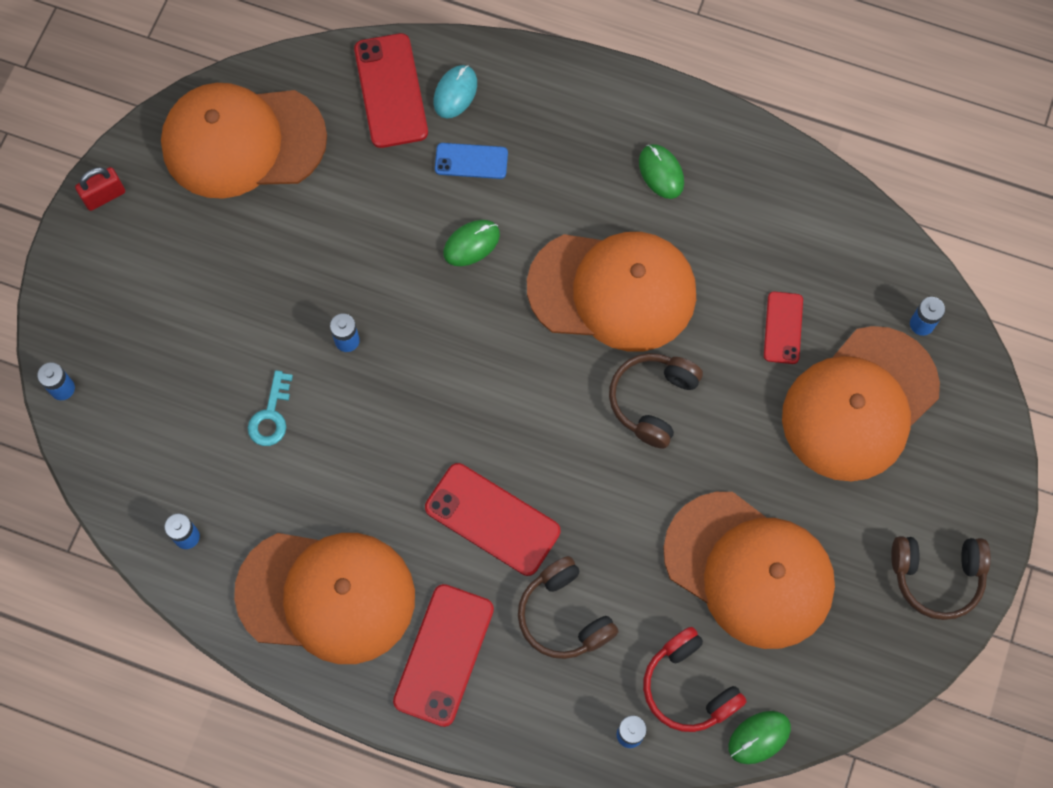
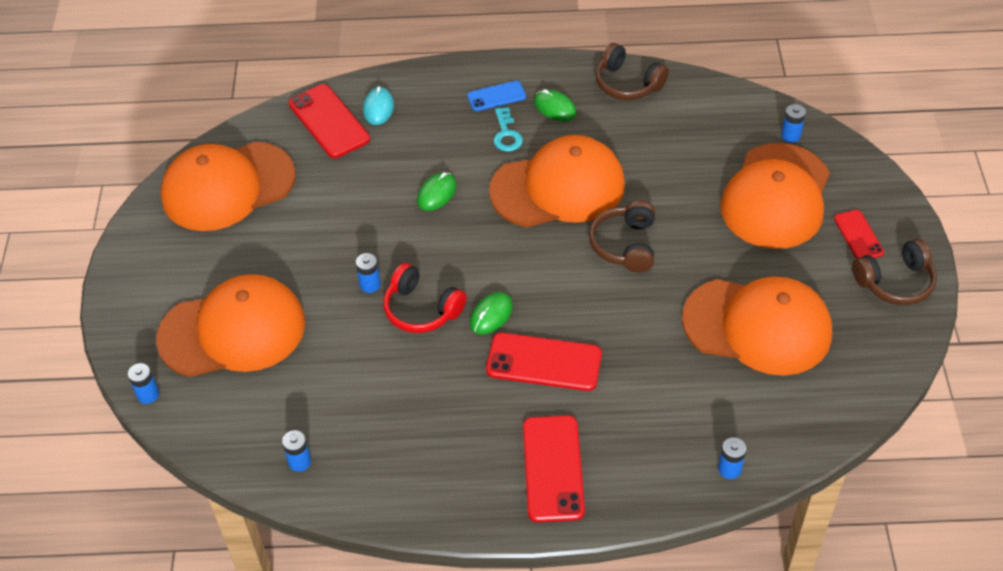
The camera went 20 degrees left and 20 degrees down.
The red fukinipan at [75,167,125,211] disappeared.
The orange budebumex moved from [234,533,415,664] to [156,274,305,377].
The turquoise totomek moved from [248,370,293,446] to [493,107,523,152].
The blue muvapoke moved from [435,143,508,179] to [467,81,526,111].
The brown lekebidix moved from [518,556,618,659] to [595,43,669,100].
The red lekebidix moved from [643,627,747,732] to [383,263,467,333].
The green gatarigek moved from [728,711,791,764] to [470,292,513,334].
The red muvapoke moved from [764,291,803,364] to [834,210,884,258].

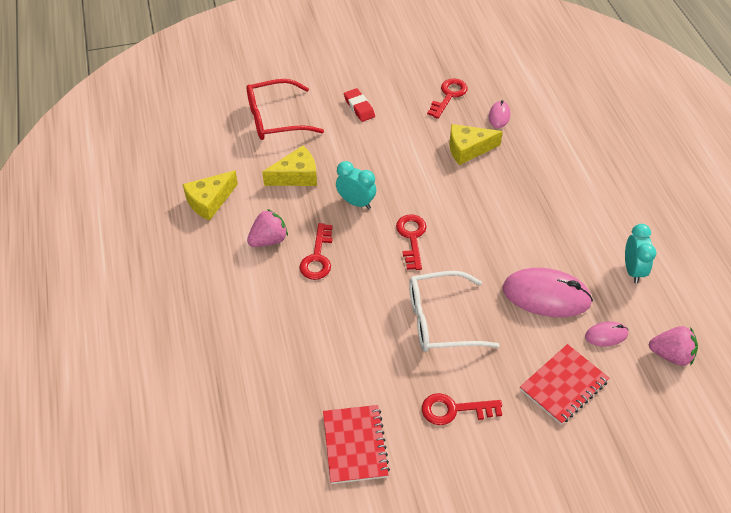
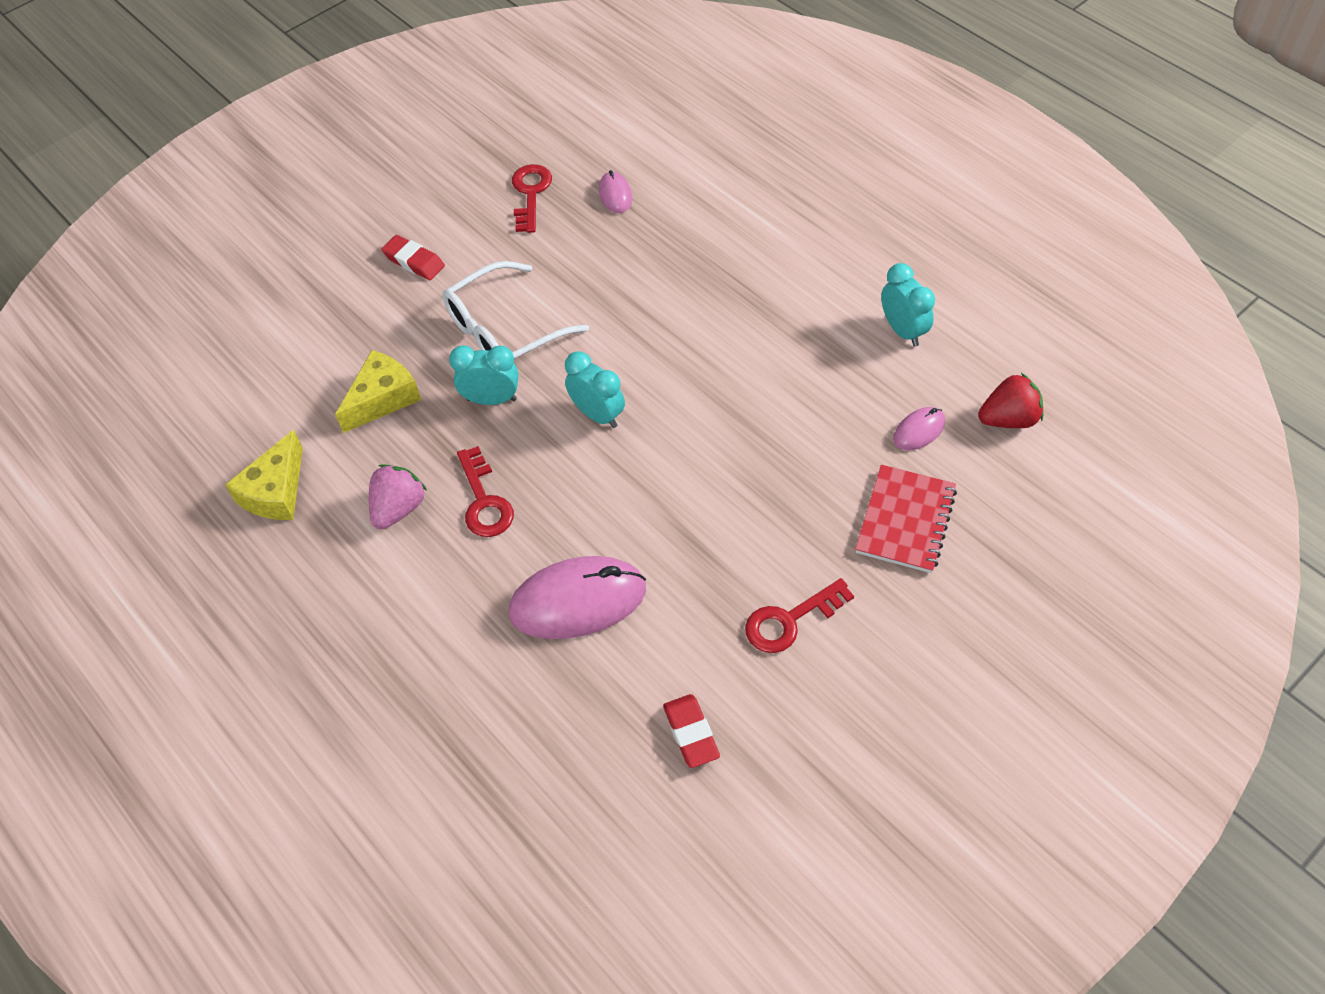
The camera went 25 degrees left and 5 degrees up.
The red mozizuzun at [247,79,324,140] disappeared.
The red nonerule at [323,405,390,484] was replaced by the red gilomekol at [663,694,720,768].
The red totomek at [396,214,427,270] was replaced by the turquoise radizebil at [565,351,625,428].
The white mozizuzun moved from [409,271,500,352] to [442,261,589,359].
The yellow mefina at [449,124,503,165] disappeared.
The pink gatarigek moved from [502,268,593,317] to [509,556,646,639].
The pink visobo at [649,326,698,366] became the red visobo at [978,373,1043,428].

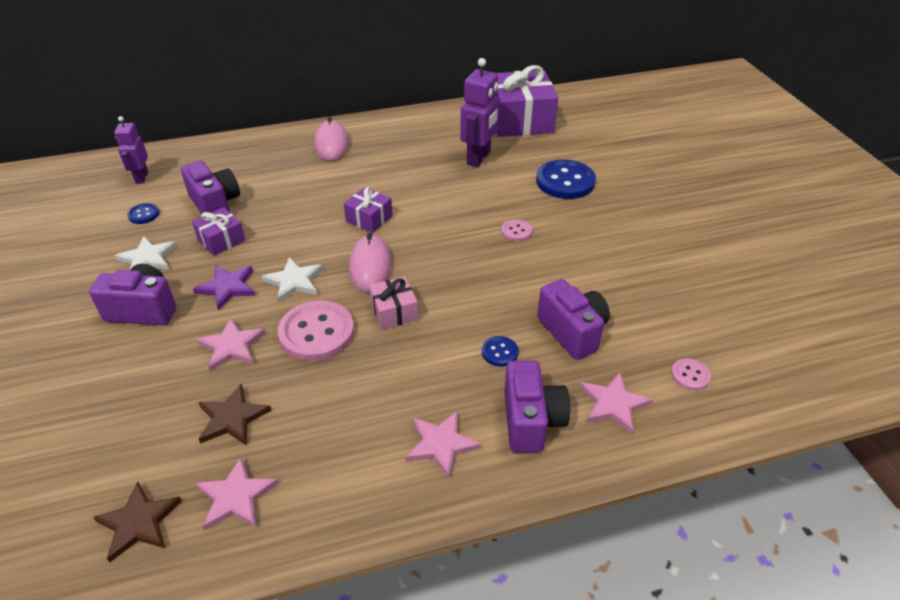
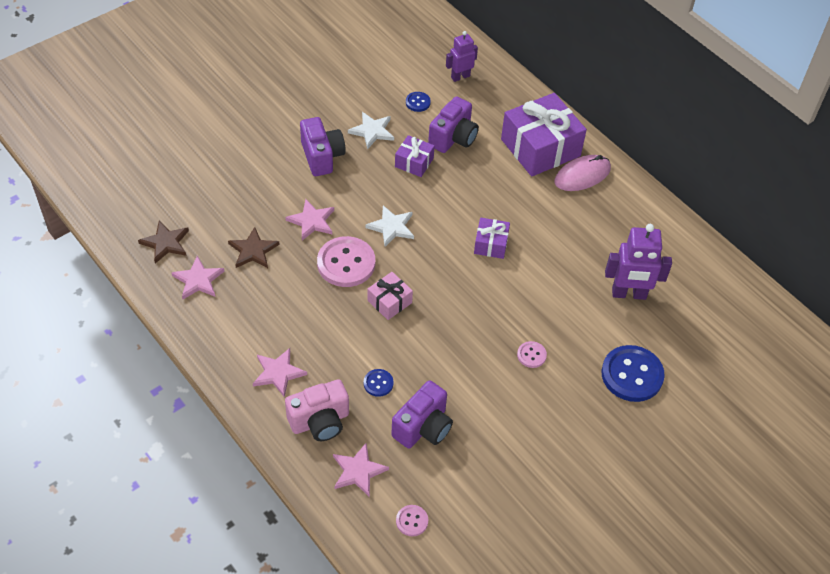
The camera went 65 degrees right and 10 degrees up.
The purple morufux at [193,265,256,310] disappeared.
The pink gatarigek at [349,232,392,293] disappeared.
The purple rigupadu moved from [497,65,558,137] to [501,93,587,177].
The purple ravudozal at [504,361,570,453] became the pink ravudozal at [285,379,349,441].

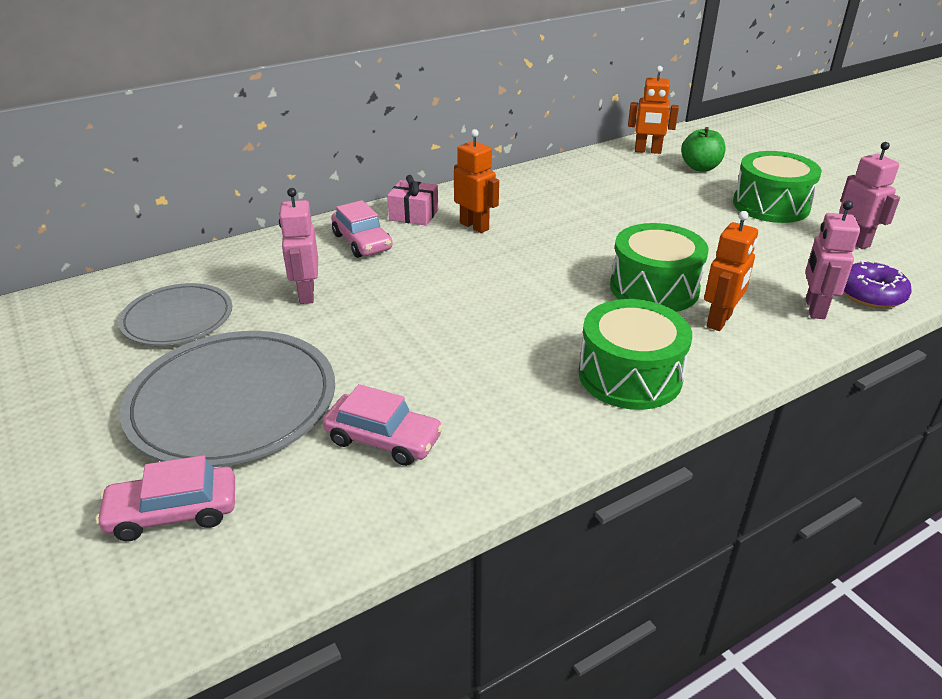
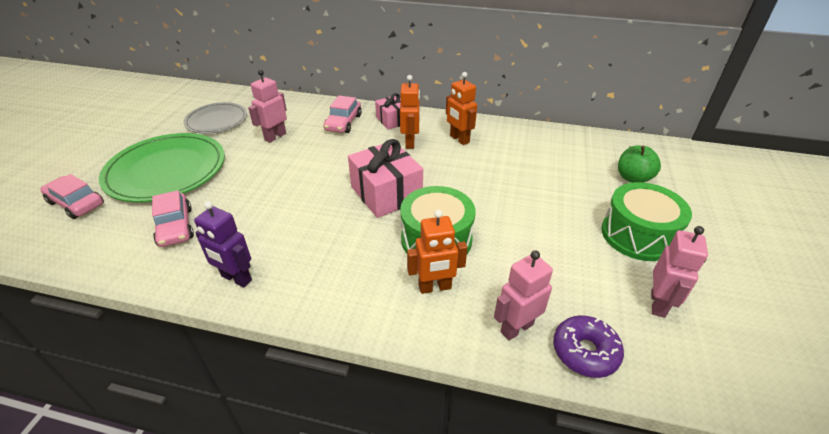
The camera went 45 degrees right and 5 degrees up.
The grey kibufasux at [120,331,335,467] became the green kibufasux at [99,133,225,202].
The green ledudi at [579,299,692,410] disappeared.
The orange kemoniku moved from [628,66,679,154] to [446,72,477,145].
The purple kemoniku at [194,201,252,288] appeared.
The pink rigupadu at [348,139,423,218] appeared.

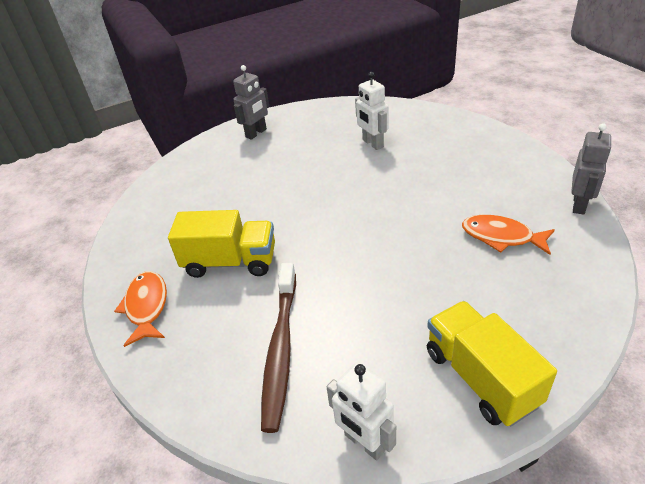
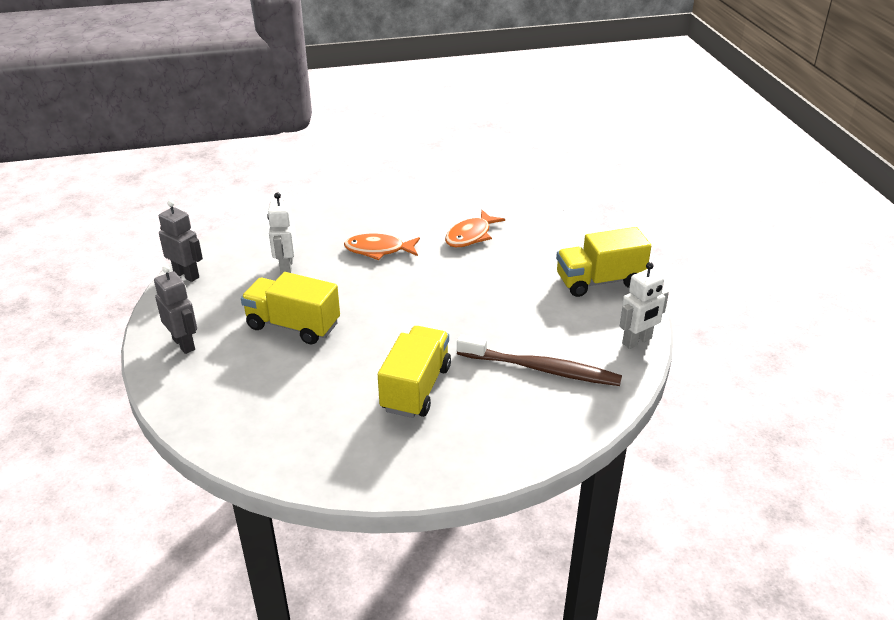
The camera went 80 degrees left and 5 degrees down.
The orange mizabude moved from [114,271,167,347] to [344,233,420,260].
The white kemoniku at [355,72,388,150] turned 105 degrees clockwise.
The grey kemoniku moved from [571,123,611,215] to [159,200,203,282].
The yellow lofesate at [241,272,340,344] appeared.

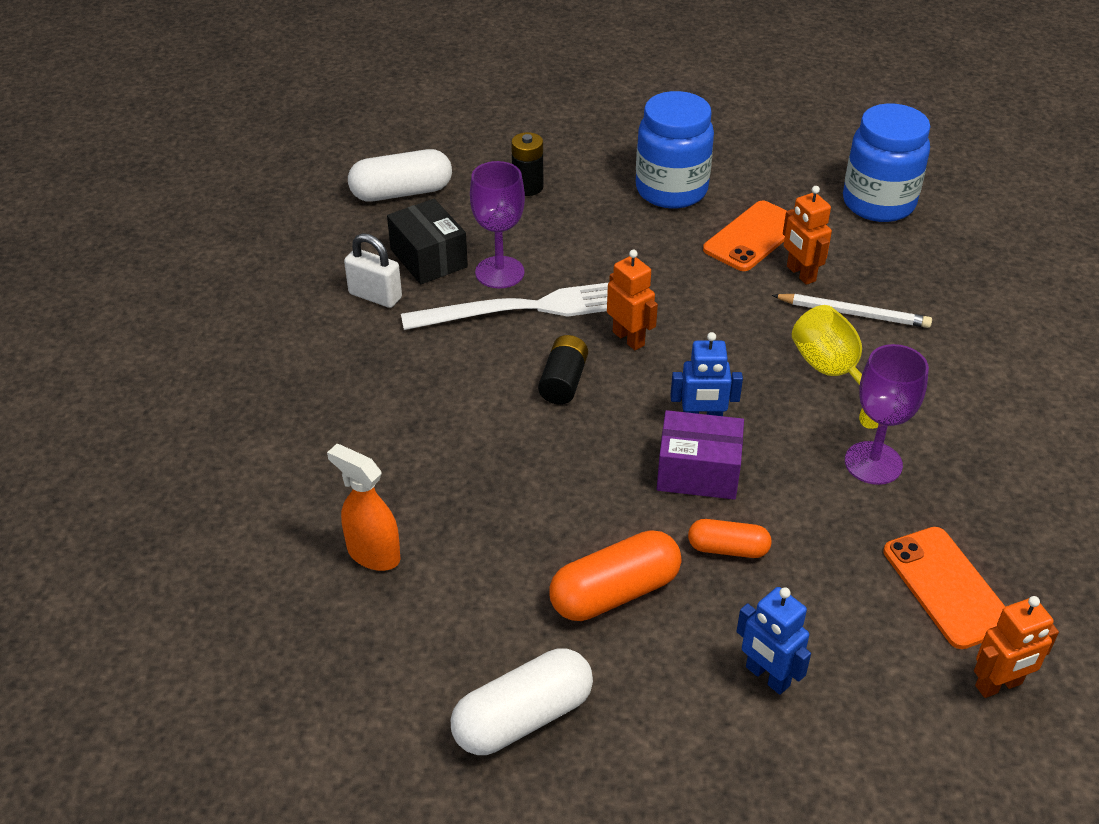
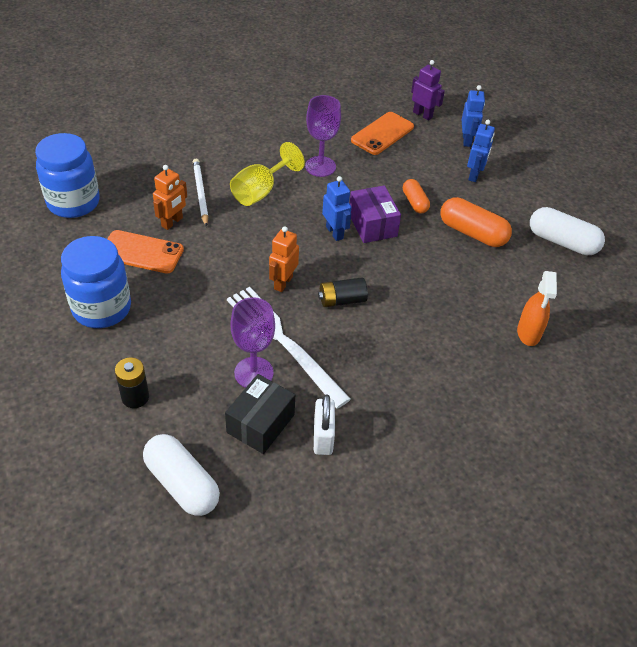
The camera went 120 degrees left and 5 degrees up.
The orange kemoniku at [974,596,1059,698] became the purple kemoniku at [411,60,445,121].
The blue kemoniku at [462,85,485,147] appeared.

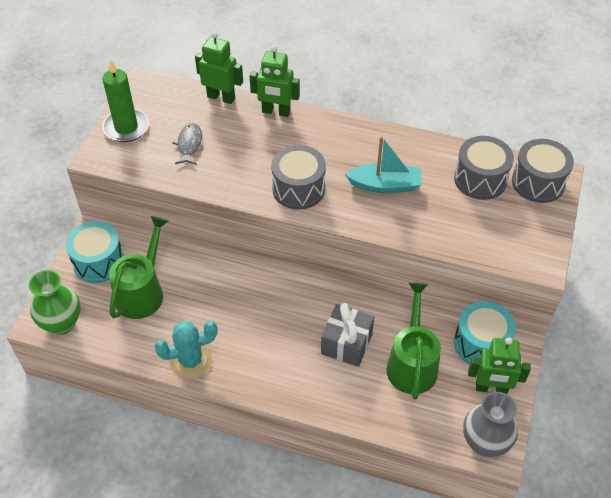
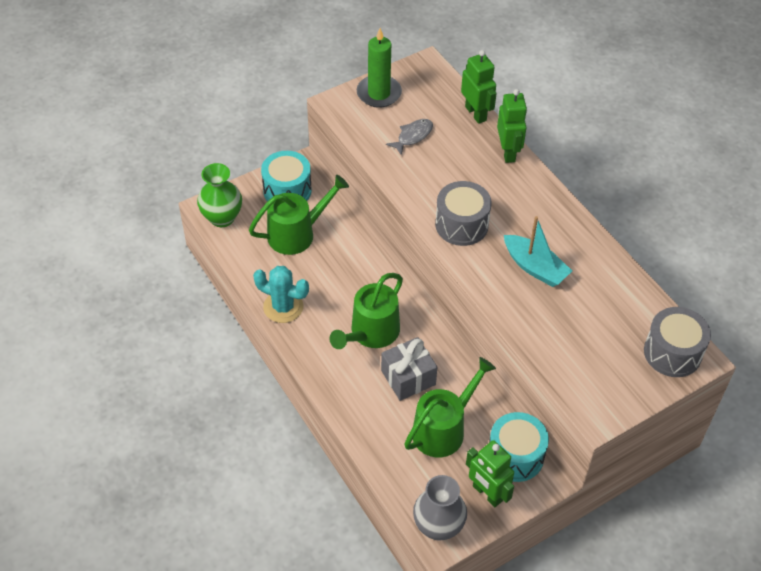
The camera went 40 degrees right and 0 degrees up.
The green kemoniku at [250,46,300,117] turned 150 degrees counterclockwise.
The grey ledudi at [454,136,514,200] disappeared.
The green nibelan at [330,273,403,349] appeared.

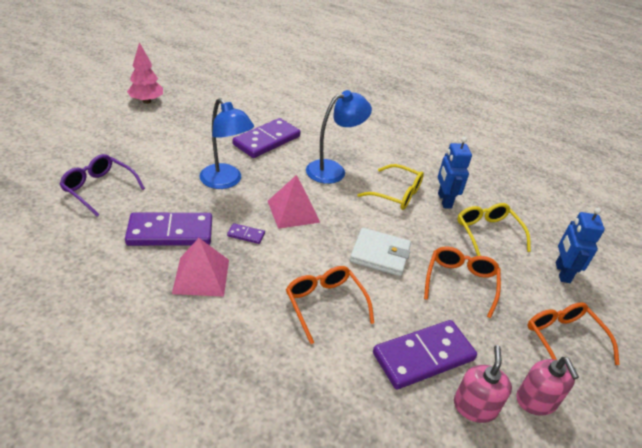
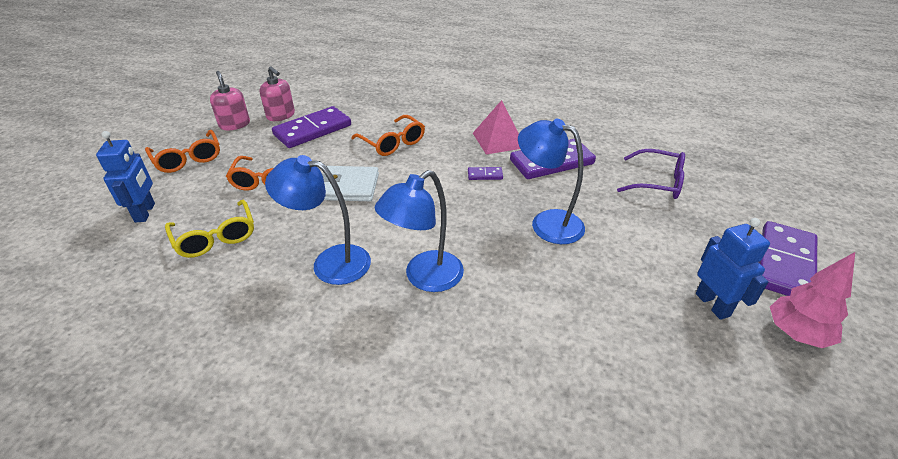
The camera went 170 degrees right and 0 degrees up.
The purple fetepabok moved from [233,118,301,158] to [759,221,817,296].
The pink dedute at [268,175,320,229] disappeared.
The yellow mozizuzun at [357,164,424,210] was replaced by the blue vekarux at [265,155,371,285].
The blue kemoniku moved from [438,137,472,208] to [696,218,770,320].
The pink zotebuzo at [454,345,512,423] turned 45 degrees counterclockwise.

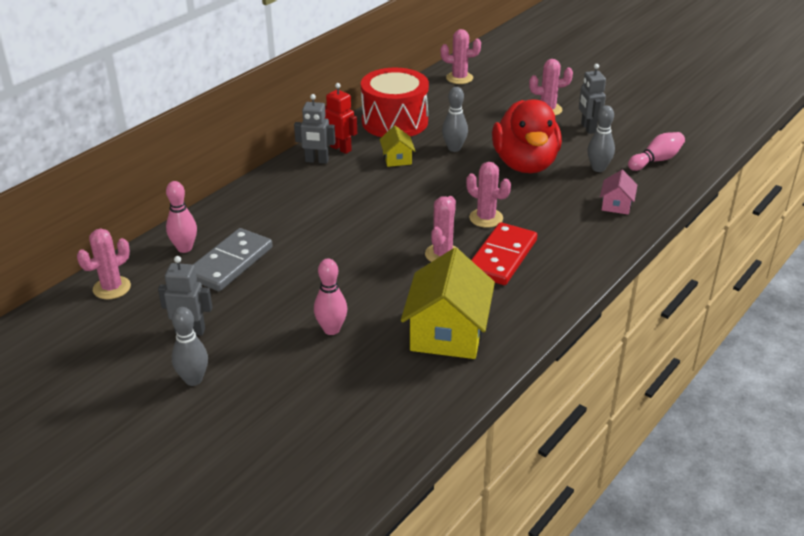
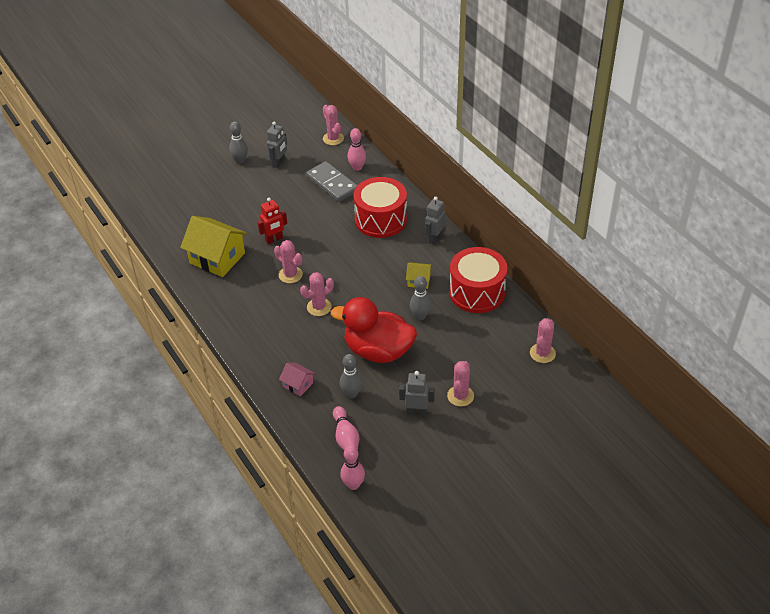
The camera went 110 degrees right and 10 degrees up.
The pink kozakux moved from [314,259,347,335] to [340,446,365,490].
The red kemoniku moved from [325,83,357,154] to [258,198,287,244].
The red fetepabok at [471,222,537,285] disappeared.
The red ledudi at [354,177,407,238] appeared.

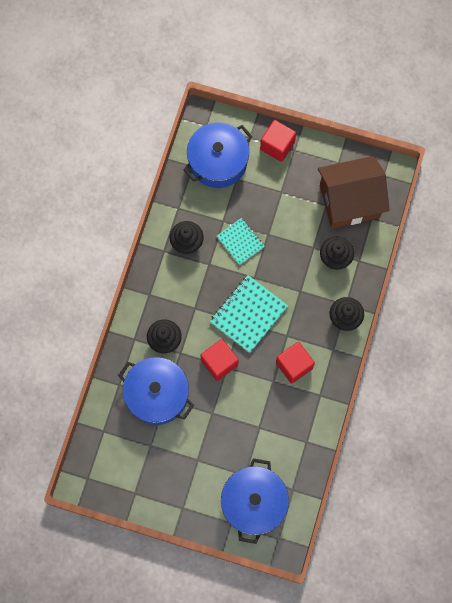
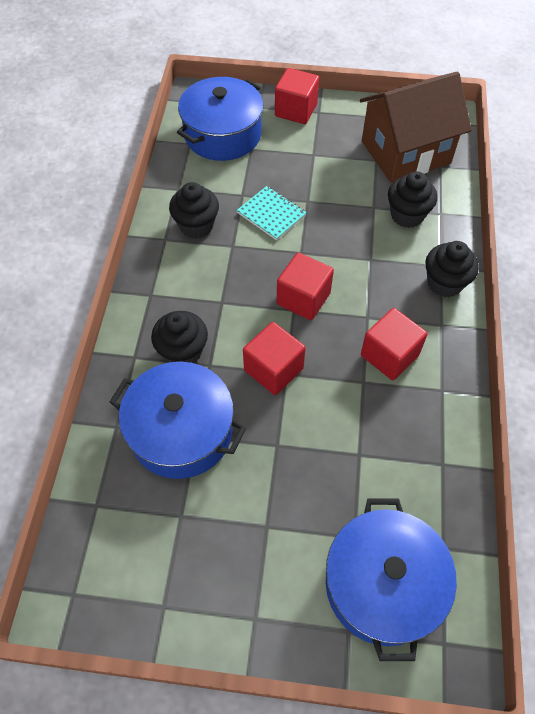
The camera went 10 degrees left and 15 degrees down.
The turquoise nonerule at [210,275,288,353] was replaced by the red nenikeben at [277,252,334,320].

